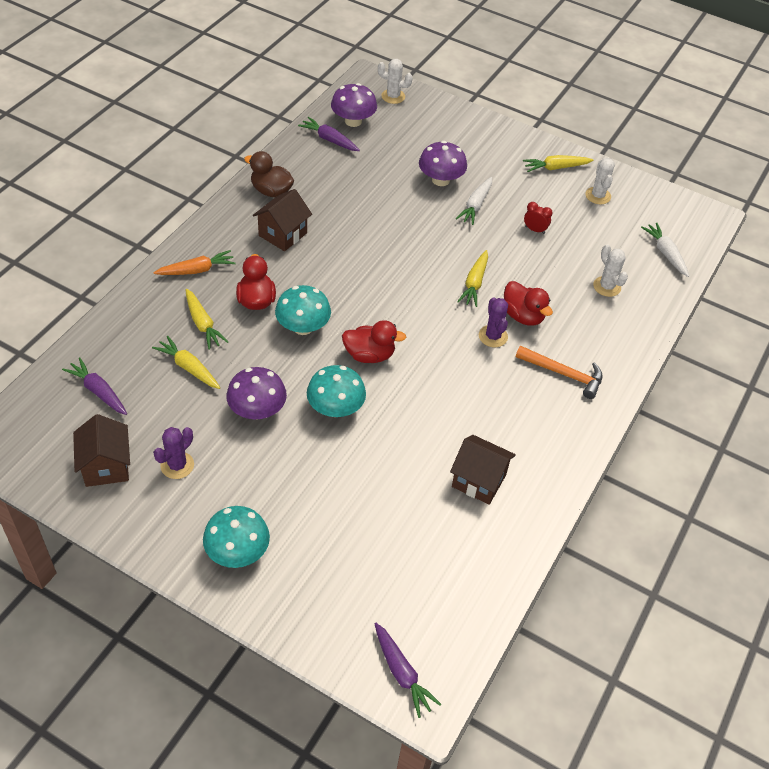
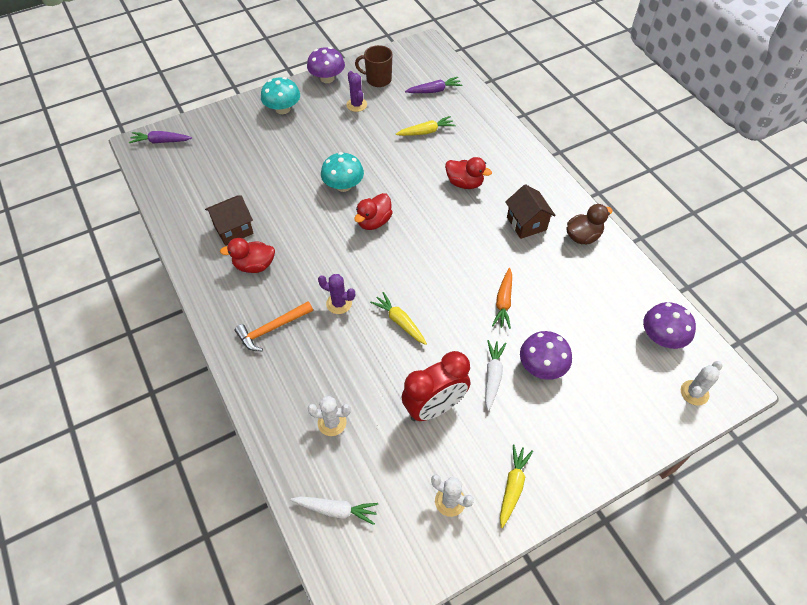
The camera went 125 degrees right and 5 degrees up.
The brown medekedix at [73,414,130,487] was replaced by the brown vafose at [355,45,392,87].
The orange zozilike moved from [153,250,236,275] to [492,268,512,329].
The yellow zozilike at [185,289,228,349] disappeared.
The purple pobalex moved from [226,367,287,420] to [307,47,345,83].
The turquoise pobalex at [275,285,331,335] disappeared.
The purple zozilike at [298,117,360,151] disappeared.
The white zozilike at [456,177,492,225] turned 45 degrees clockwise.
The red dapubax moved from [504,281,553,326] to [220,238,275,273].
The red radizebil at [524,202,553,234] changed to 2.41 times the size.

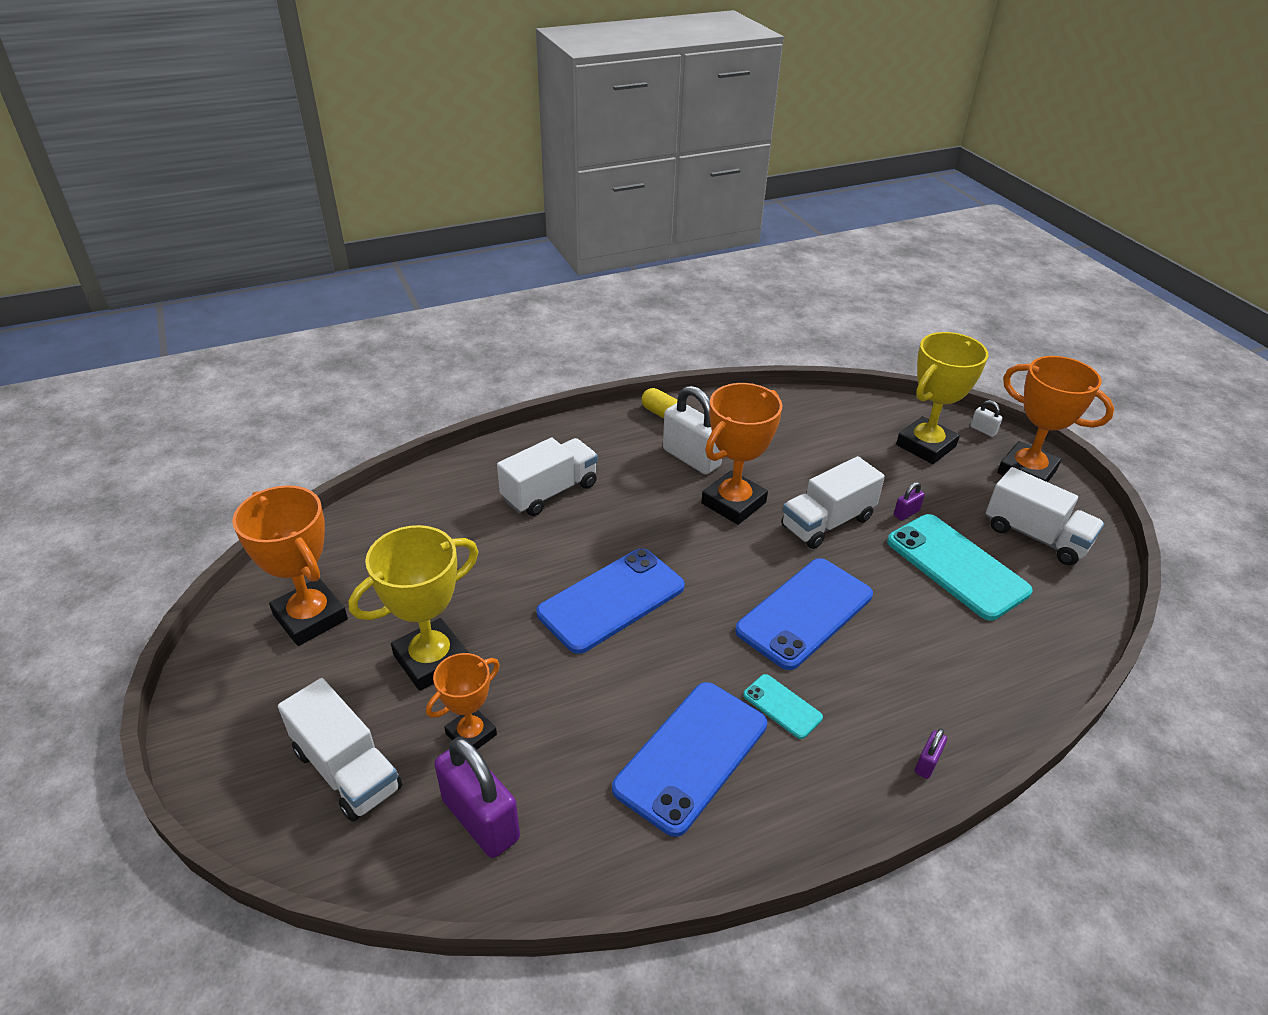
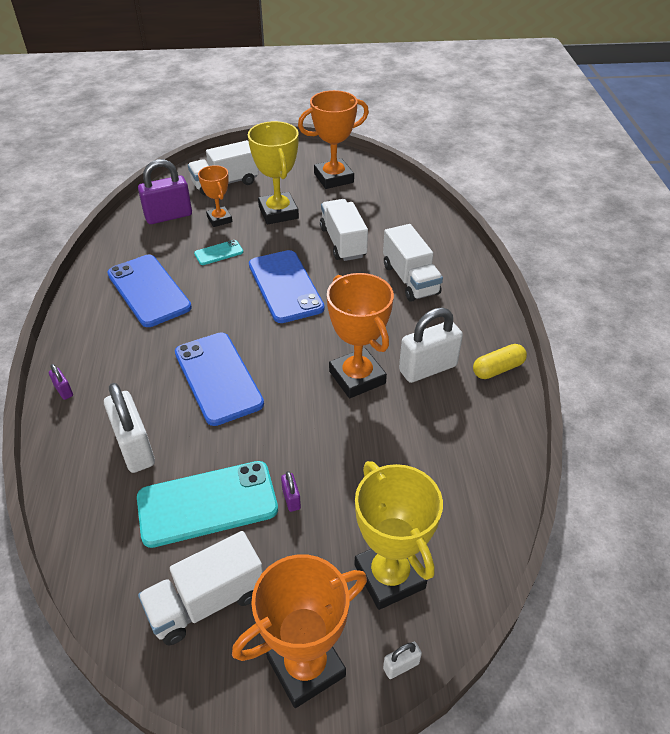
The camera went 110 degrees right and 5 degrees up.
The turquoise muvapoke moved from [743,674,823,739] to [194,240,243,265].
The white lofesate moved from [781,456,885,549] to [320,199,368,261].
The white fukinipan at [104,383,155,473] appeared.

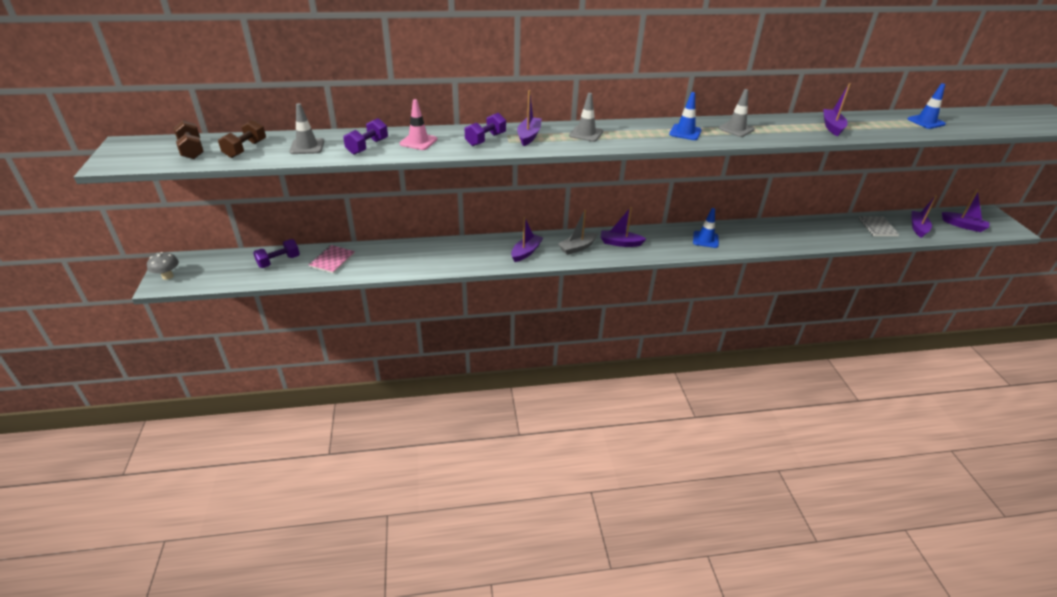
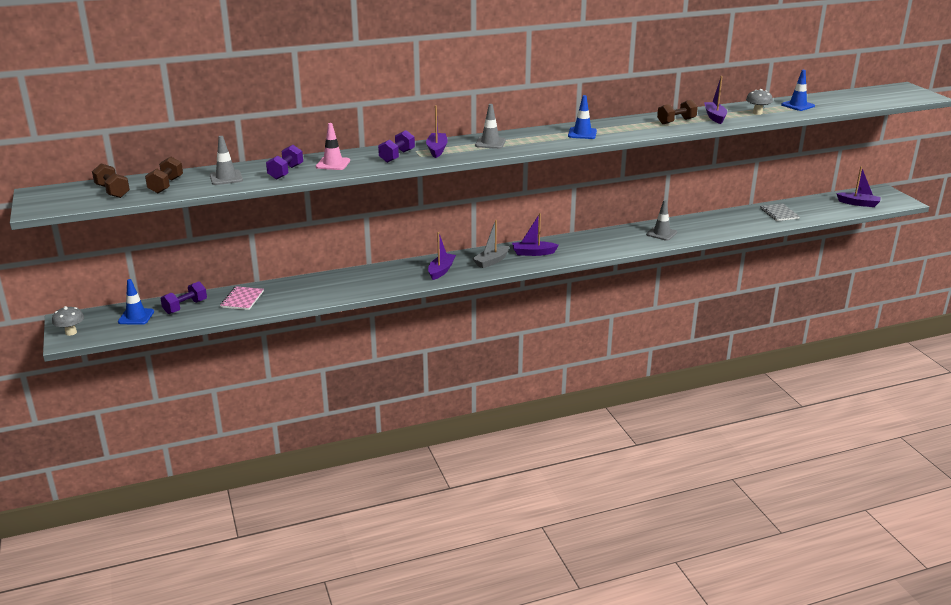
The camera went 10 degrees left and 10 degrees down.
The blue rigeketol moved from [693,208,719,248] to [118,279,154,325].
The grey rigeketol moved from [718,89,755,137] to [646,200,677,241].
The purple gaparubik at [911,195,937,238] disappeared.
The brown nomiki at [657,100,698,124] appeared.
The grey pobalex at [746,89,773,115] appeared.

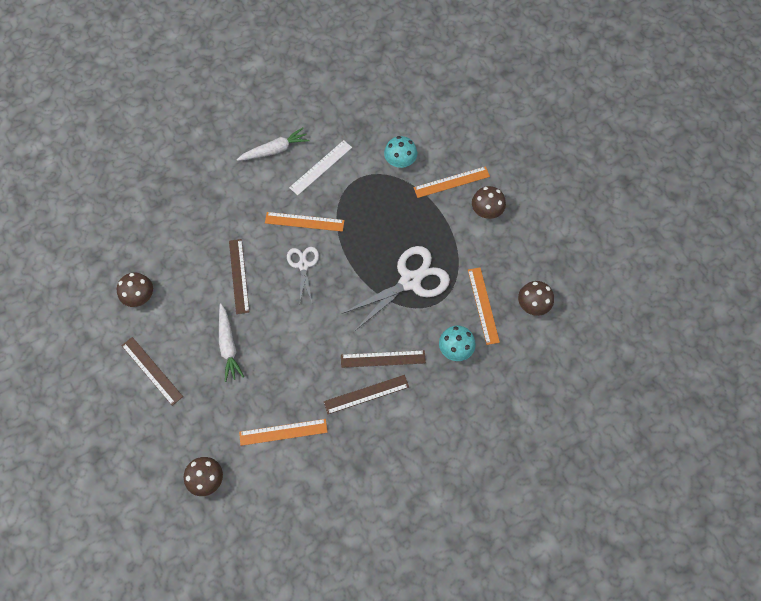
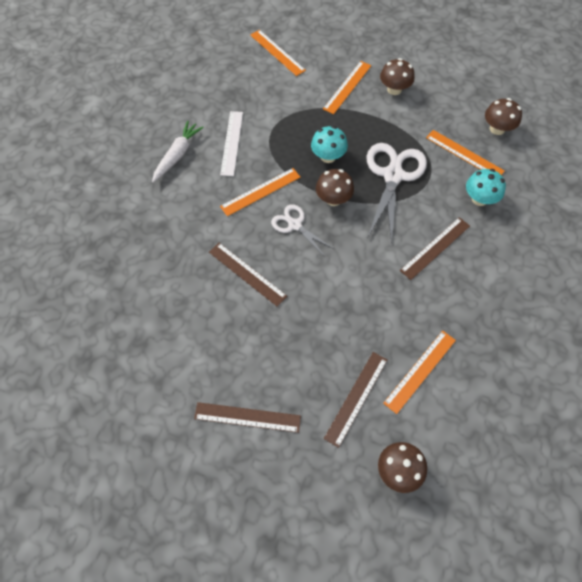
The camera went 40 degrees left and 5 degrees down.
The brown pobalex moved from [117,273,153,307] to [316,169,354,206].
The white zozilike at [219,304,244,382] disappeared.
The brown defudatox moved from [324,375,409,414] to [324,352,387,448].
The turquoise pobalex moved from [384,136,417,168] to [311,126,348,163].
The orange defudatox at [250,30,306,76] appeared.

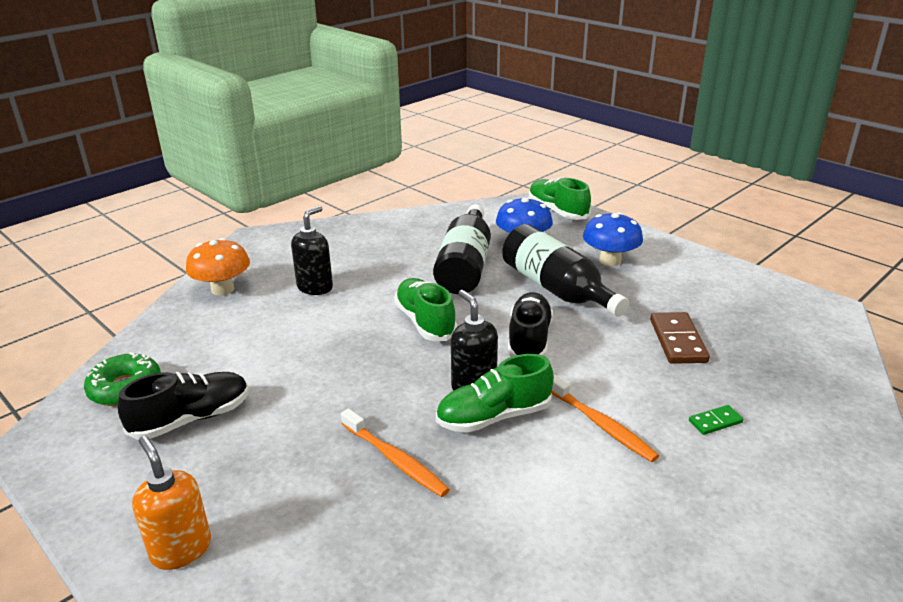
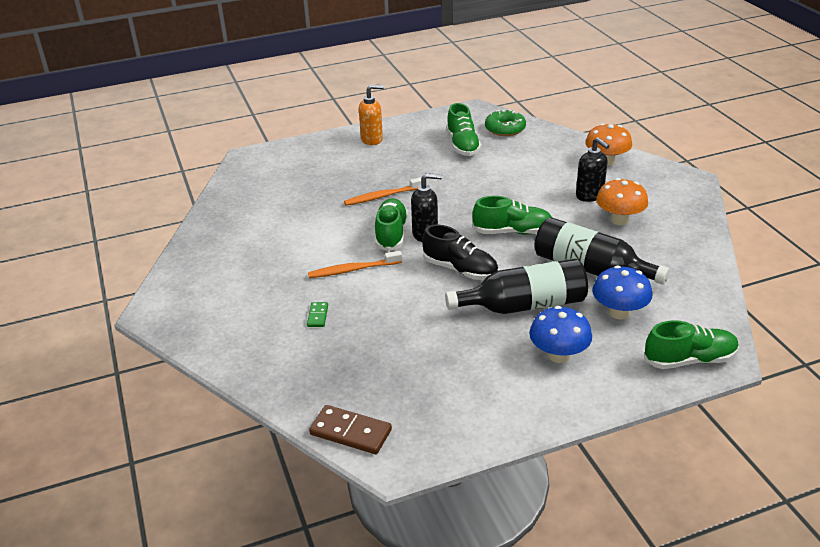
The camera went 115 degrees right and 5 degrees up.
The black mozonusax at [118,372,249,440] became the green mozonusax at [446,103,481,156].
The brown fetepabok moved from [650,312,710,364] to [309,405,392,454].
The orange pobalex at [596,178,648,225] appeared.

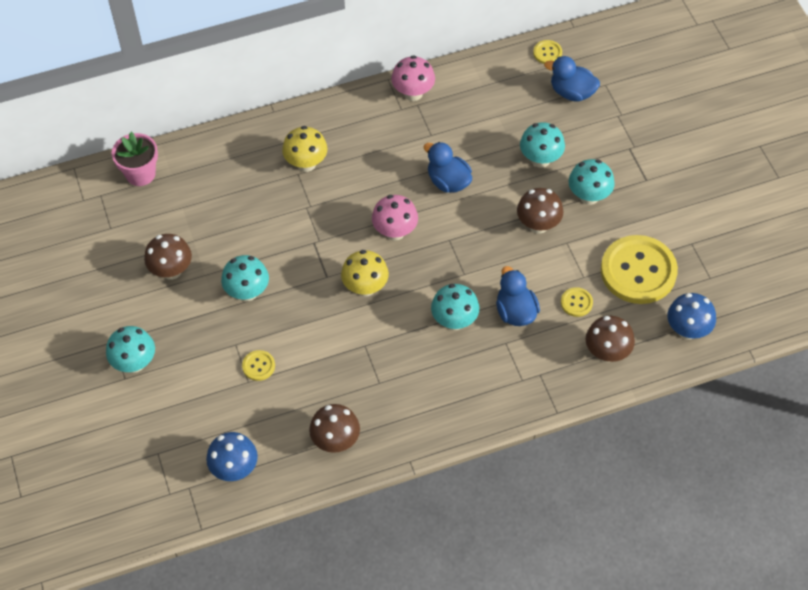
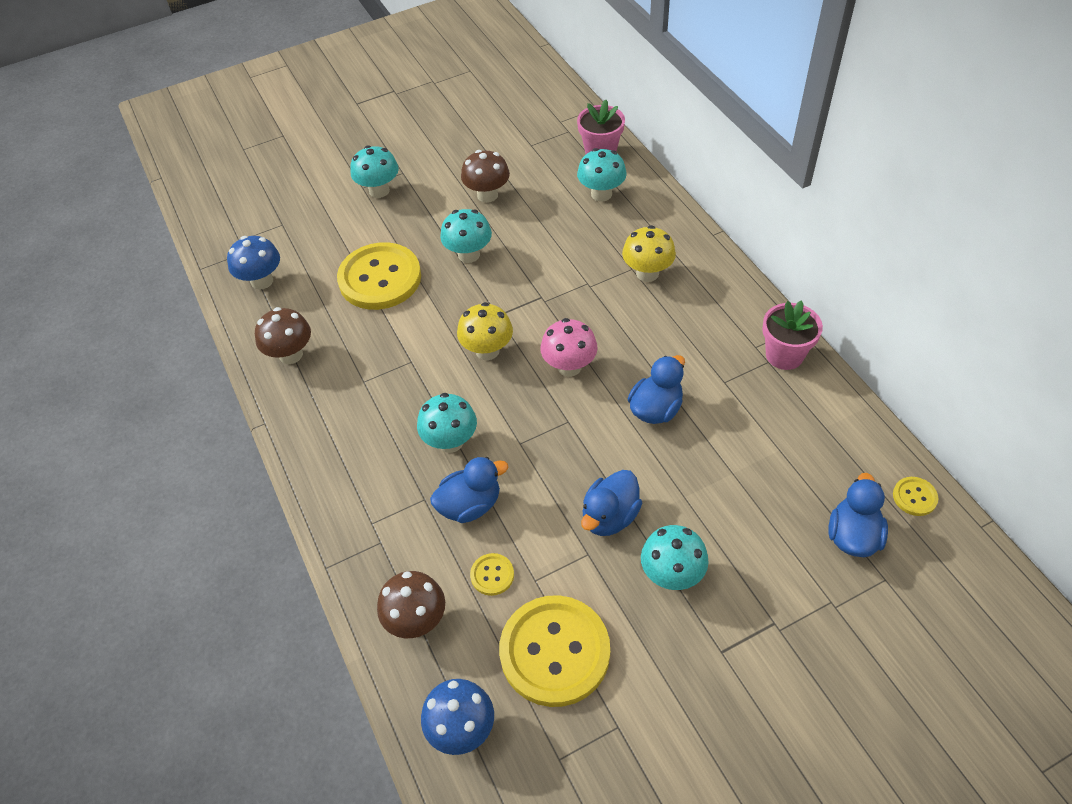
The camera went 85 degrees right and 5 degrees down.
The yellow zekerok at [242,350,275,381] changed to 2.39 times the size.
The pink pobalex at [391,55,435,101] was replaced by the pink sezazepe at [762,300,823,370].
The brown pobalex at [517,188,564,234] was replaced by the blue dapubax at [581,470,642,536].
The turquoise pobalex moved from [520,122,565,168] to [577,148,627,202].

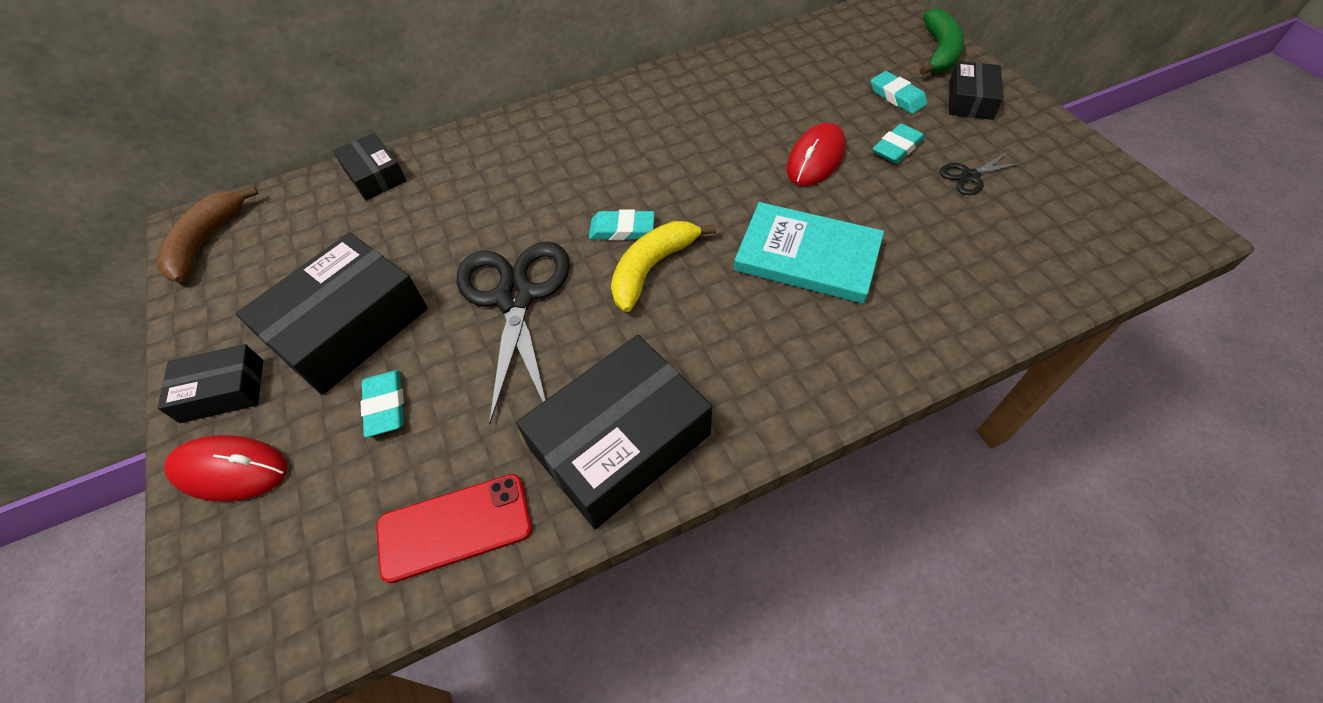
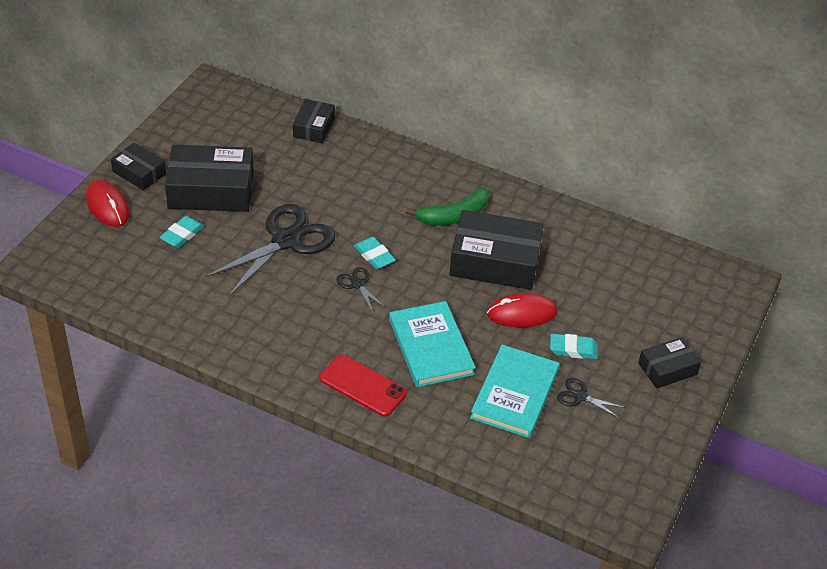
The camera went 45 degrees right and 10 degrees down.
The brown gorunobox at [157,186,259,282] disappeared.
The red muvapoke moved from [376,474,532,583] to [319,354,407,416].
The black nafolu moved from [516,335,712,529] to [449,210,544,290].
The yellow gorunobox at [611,221,716,312] was replaced by the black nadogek at [336,267,387,313].
The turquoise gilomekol at [871,71,928,114] disappeared.
The green gorunobox moved from [920,8,964,75] to [405,188,489,226].
The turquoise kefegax at [470,345,560,438] appeared.

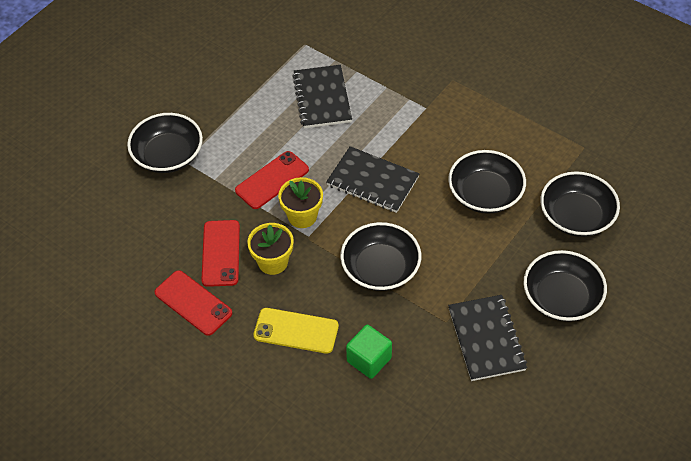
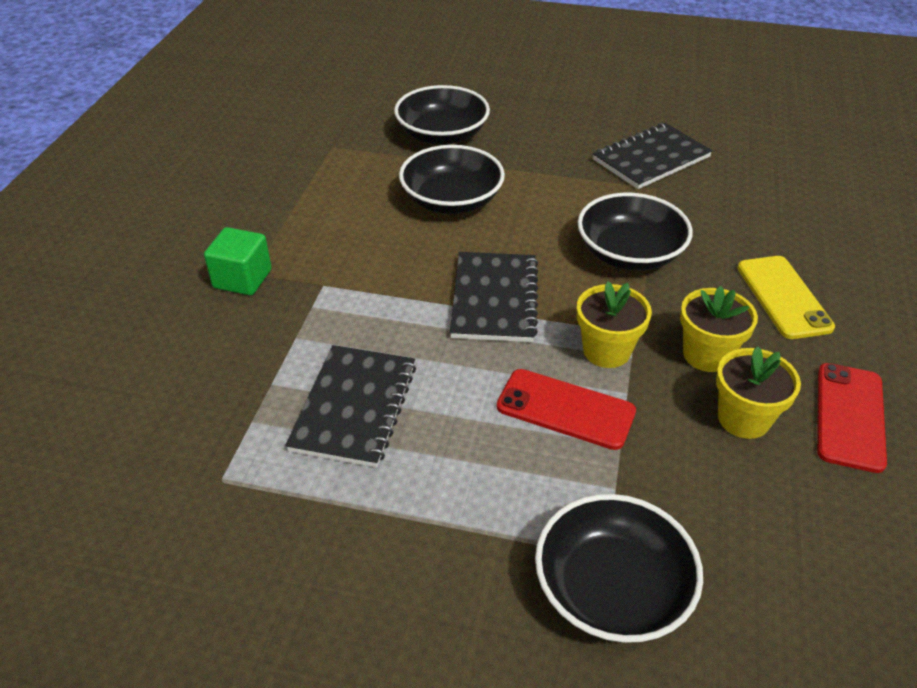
The camera went 115 degrees left and 10 degrees down.
The red muvapoke at [201,220,240,287] was replaced by the yellow sezazepe at [716,346,801,439].
The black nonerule at [292,65,352,128] turned 45 degrees counterclockwise.
The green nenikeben moved from [346,324,392,379] to [204,227,272,295].
The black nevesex at [523,250,607,322] disappeared.

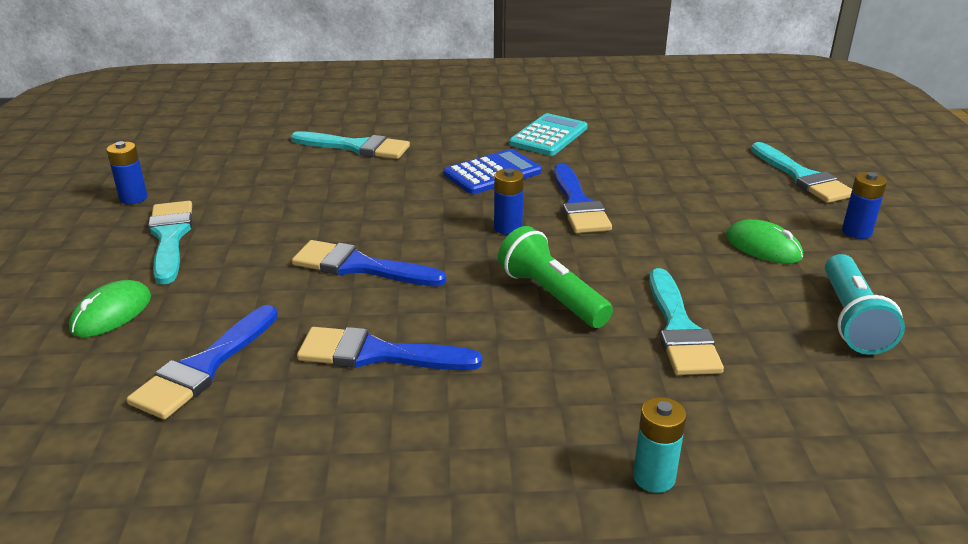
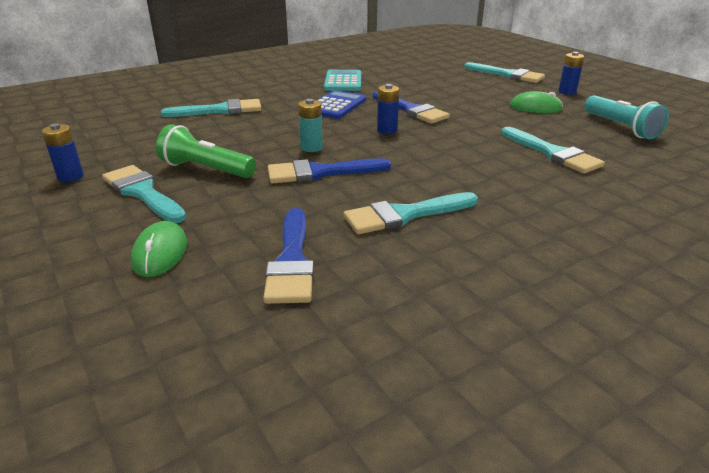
The camera went 30 degrees left and 0 degrees up.
The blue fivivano at [297,327,482,370] became the turquoise fivivano at [344,192,478,234].
The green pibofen moved from [498,226,613,328] to [156,124,256,178].
The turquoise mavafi moved from [633,397,687,493] to [298,99,323,152].

